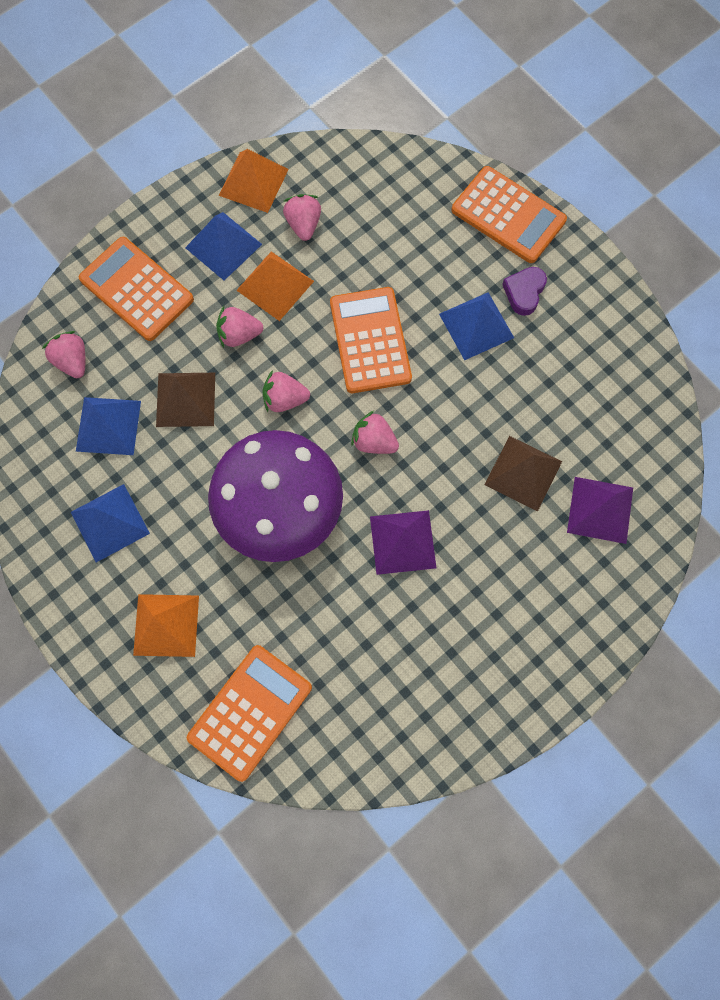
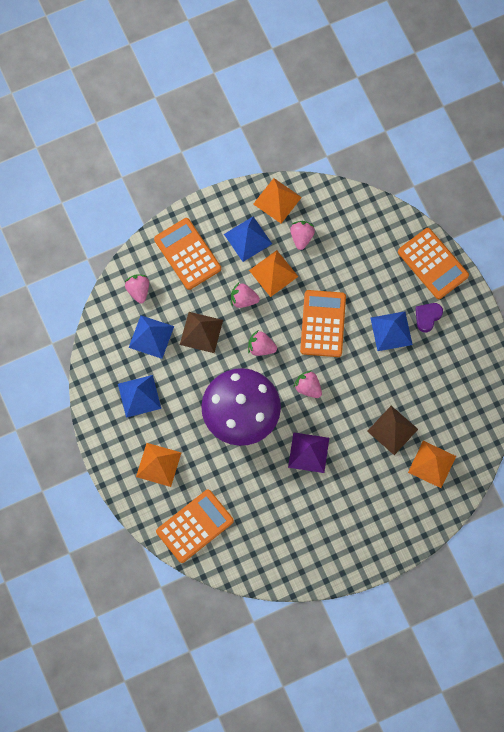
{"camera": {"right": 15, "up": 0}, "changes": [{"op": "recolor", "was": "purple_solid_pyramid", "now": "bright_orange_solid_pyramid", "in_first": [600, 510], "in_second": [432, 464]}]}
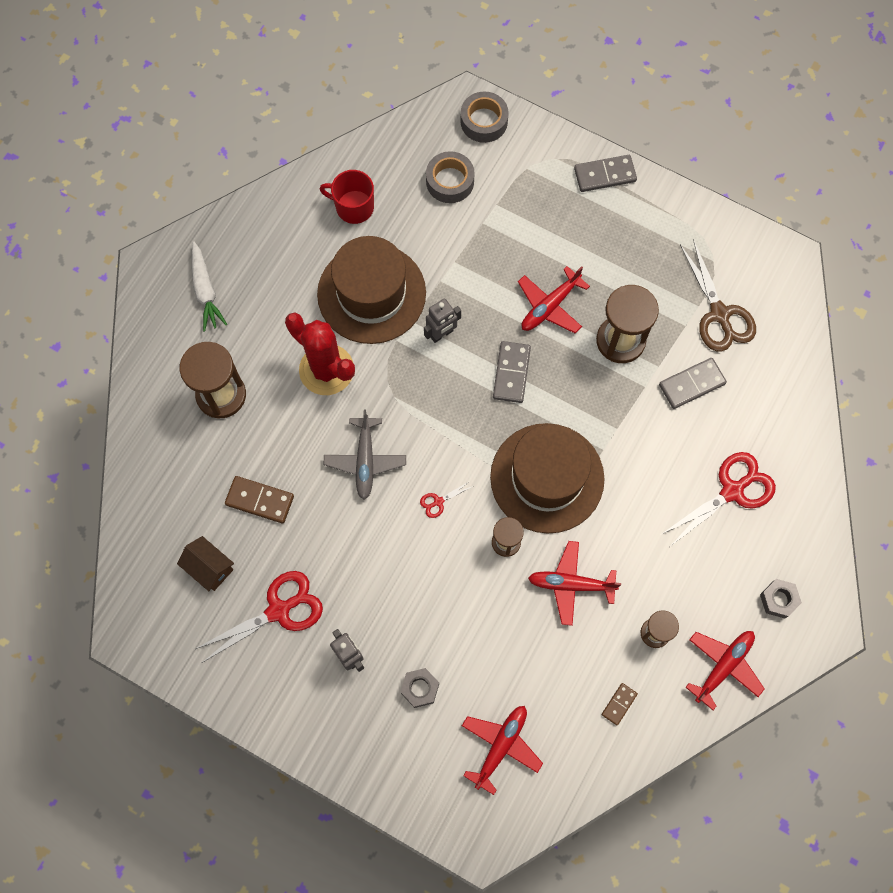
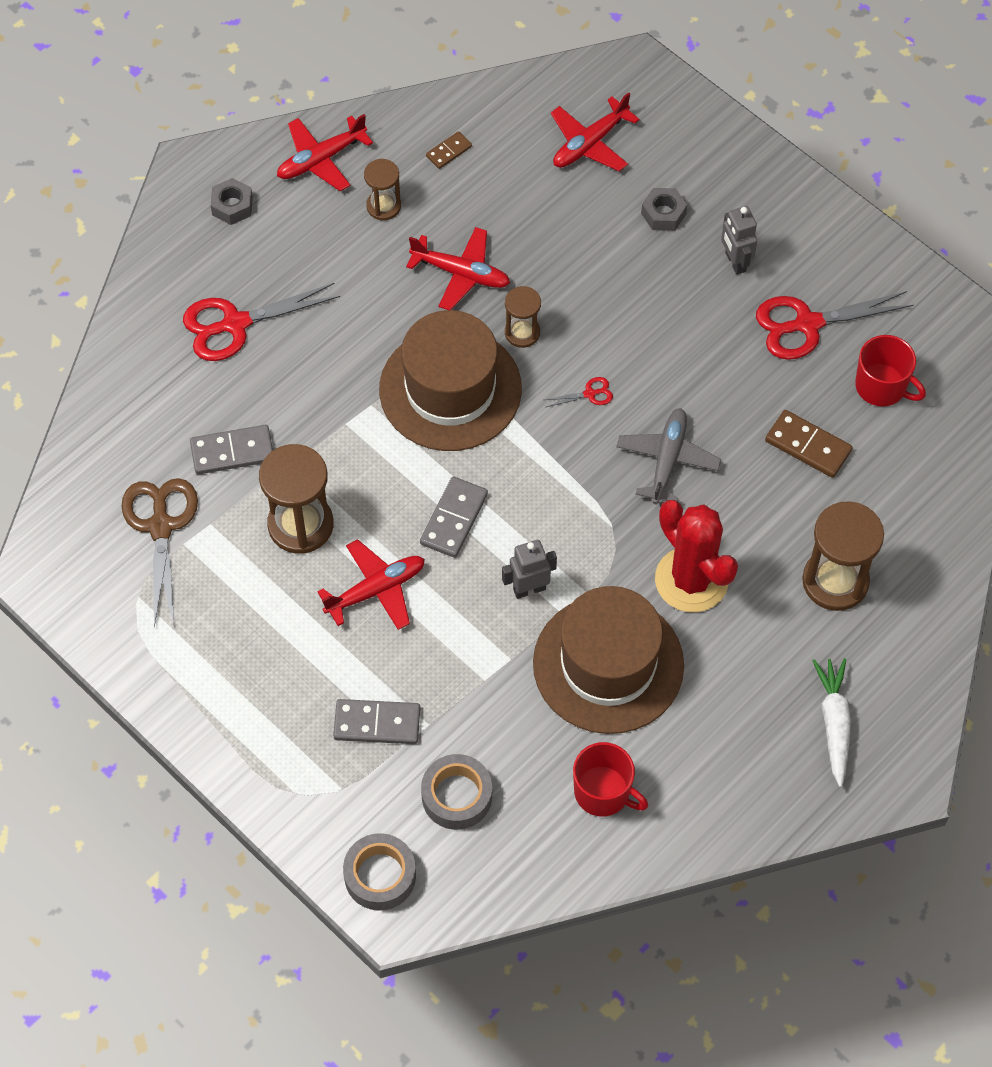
{"camera": {"right": -165, "up": -10}, "changes": [{"op": "move", "was": "ash-grey_domino_piece", "in_first": [605, 173], "in_second": [376, 721]}, {"op": "replace", "was": "dark_brown_toy_house", "now": "red_coffee_mug", "in_first": [205, 563], "in_second": [890, 370]}]}
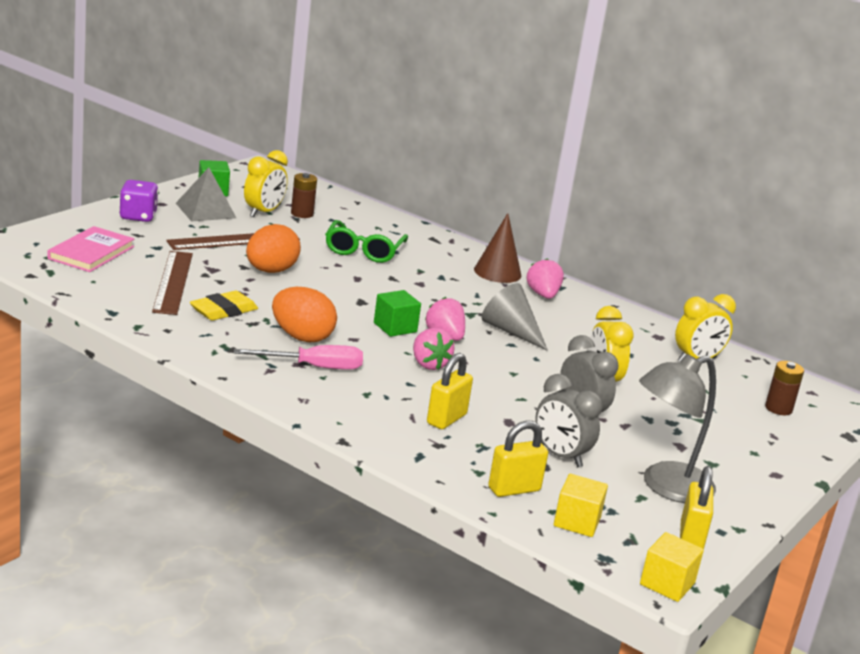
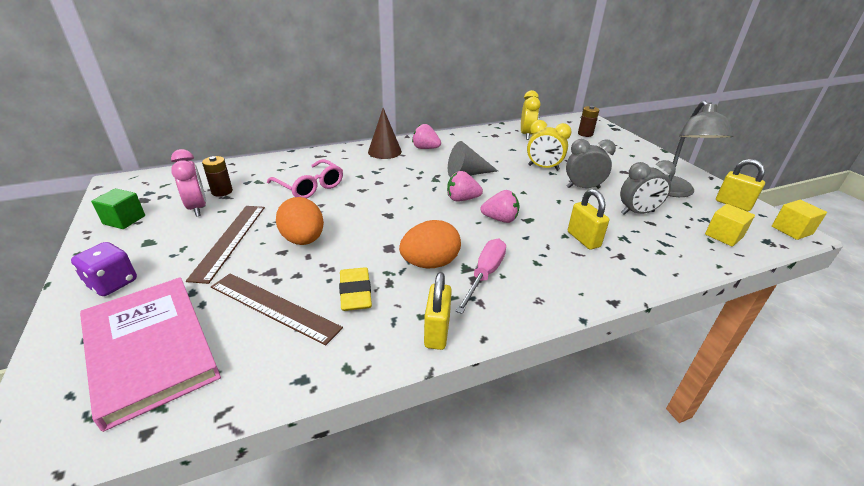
{"camera": {"right": -55, "up": 10}, "changes": [{"op": "delete", "was": "ash-grey_solid_pyramid", "in_first": [206, 194]}, {"op": "delete", "was": "leaf-green_block", "in_first": [397, 313]}, {"op": "move", "was": "golden_small_lock", "in_first": [518, 458], "in_second": [438, 311]}, {"op": "recolor", "was": "golden_alarm_clock", "now": "rose-pink_alarm_clock", "in_first": [266, 183], "in_second": [188, 183]}, {"op": "recolor", "was": "leaf-green_glasses", "now": "rose-pink_glasses", "in_first": [366, 241], "in_second": [305, 179]}, {"op": "resize", "was": "rose-pink_hardback", "in_first": [90, 249], "in_second": [150, 354], "ratio": 1.58}]}
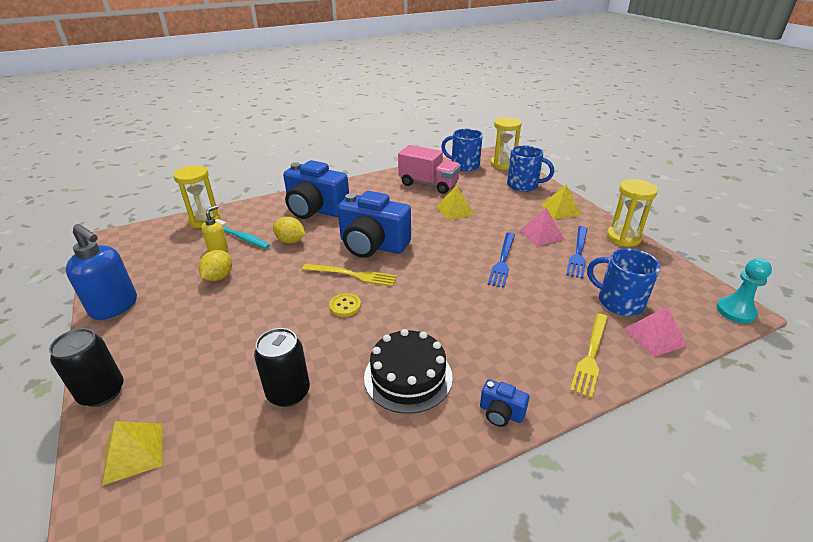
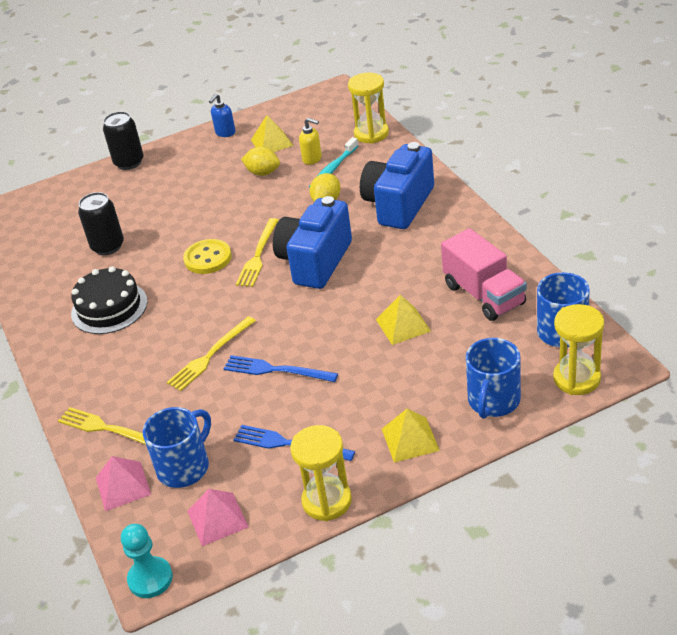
{"camera": {"right": 95, "up": 5}, "changes": [{"op": "delete", "was": "royal_blue_photo_camera", "in_first": [504, 403]}, {"op": "insert", "now": "golden_fork", "in_second": [211, 353]}, {"op": "move", "was": "golden_solid_pyramid", "in_first": [132, 453], "in_second": [272, 133]}, {"op": "move", "was": "rose-pink_solid_pyramid", "in_first": [541, 227], "in_second": [218, 517]}, {"op": "rotate", "was": "rose-pink_lorry", "in_first": [429, 169], "in_second": [484, 274], "clockwise": -60}, {"op": "resize", "was": "royal_blue_pump_bottle", "in_first": [101, 272], "in_second": [222, 115], "ratio": 0.55}, {"op": "resize", "was": "golden_sewing_button", "in_first": [345, 305], "in_second": [207, 256], "ratio": 1.53}]}
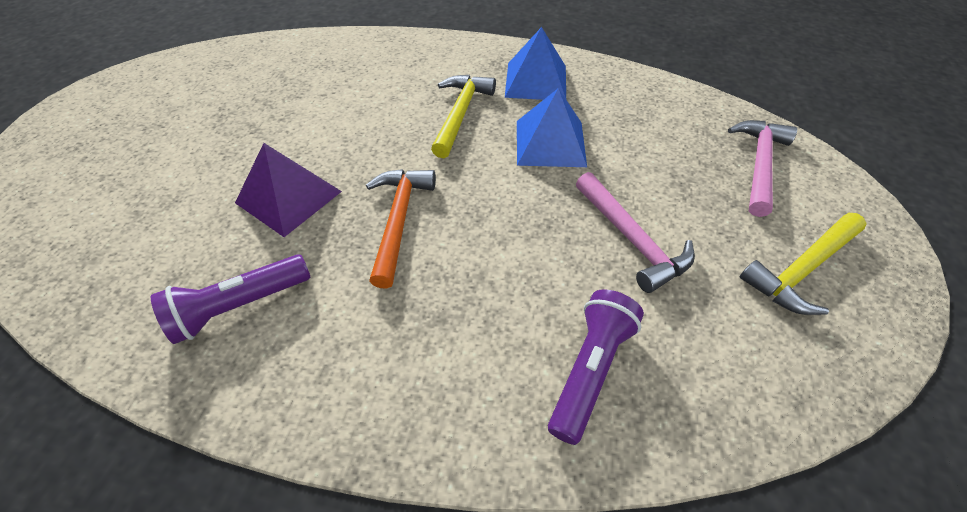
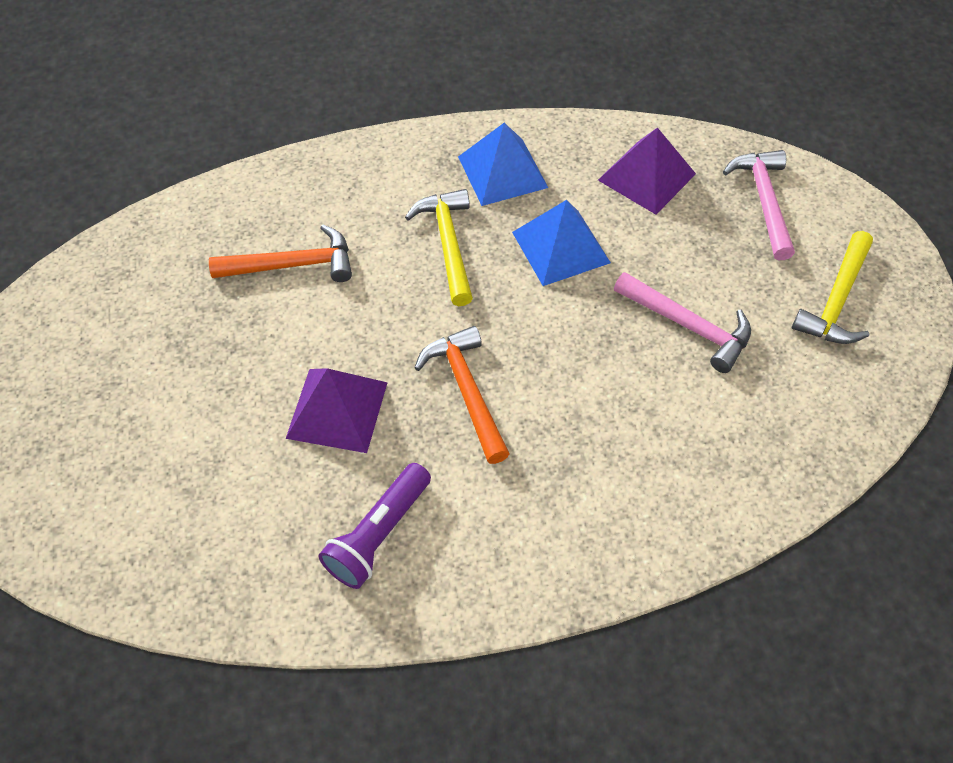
{"camera": {"right": -25, "up": 5}, "changes": [{"op": "delete", "was": "purple_torch", "in_first": [596, 367]}, {"op": "insert", "now": "bright_orange_claw_hammer", "in_second": [280, 253]}, {"op": "insert", "now": "purple_solid_pyramid", "in_second": [647, 170]}]}
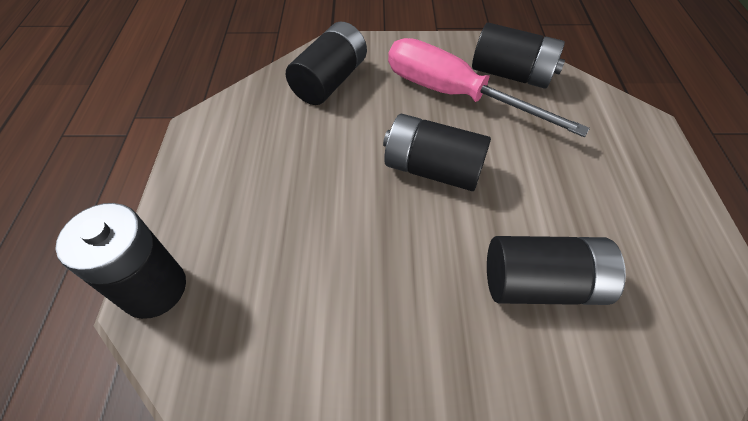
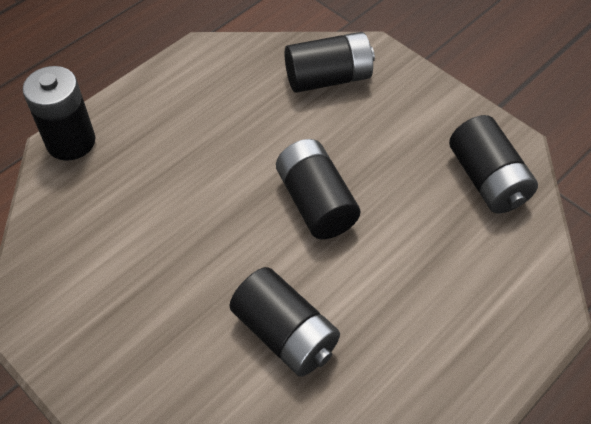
{"camera": {"right": 45, "up": 0}, "changes": [{"op": "delete", "was": "rose-pink_screwdriver", "in_first": [489, 87]}]}
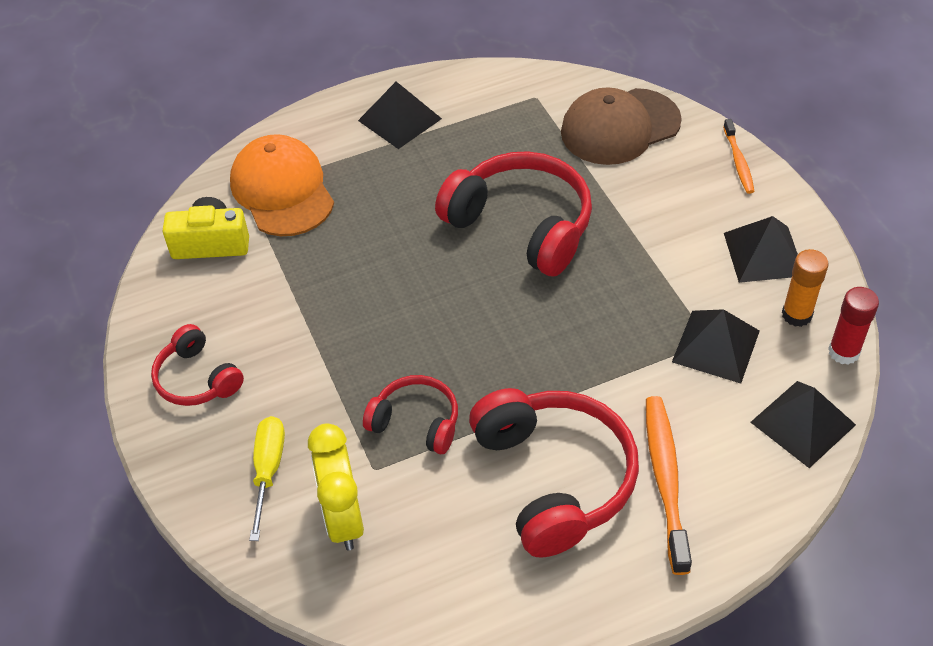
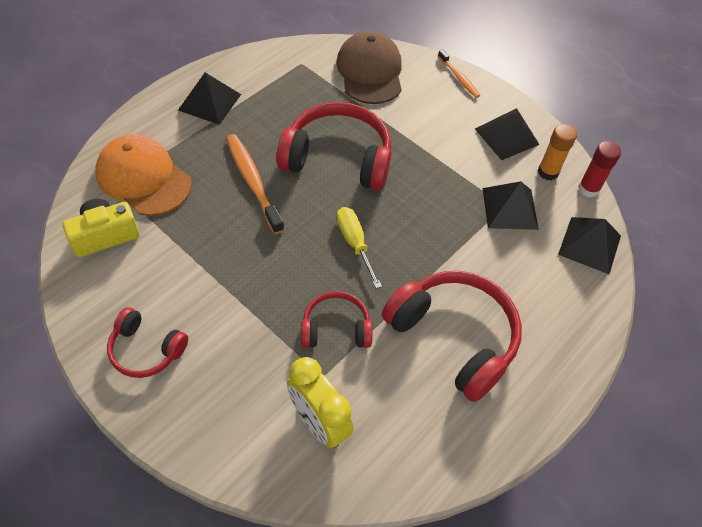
{"camera": {"right": -30, "up": 5}, "changes": [{"op": "move", "was": "golden_screwdriver", "in_first": [267, 478], "in_second": [359, 248]}, {"op": "move", "was": "bright_orange_dental_brush", "in_first": [669, 485], "in_second": [255, 184]}, {"op": "rotate", "was": "dark_brown_cap", "in_first": [621, 126], "in_second": [369, 67], "clockwise": 135}]}
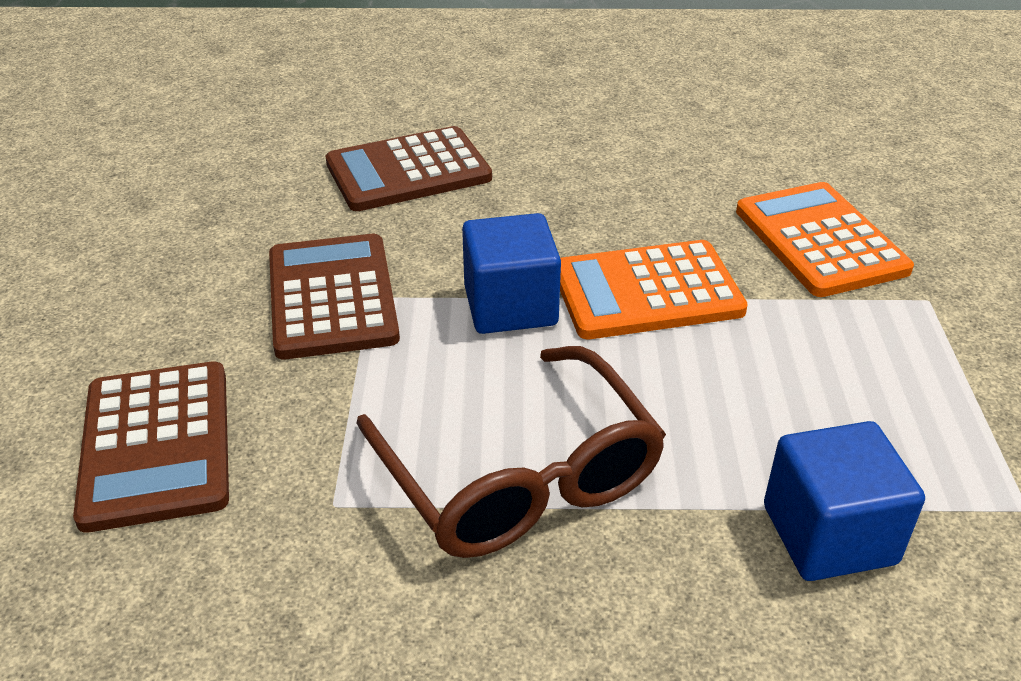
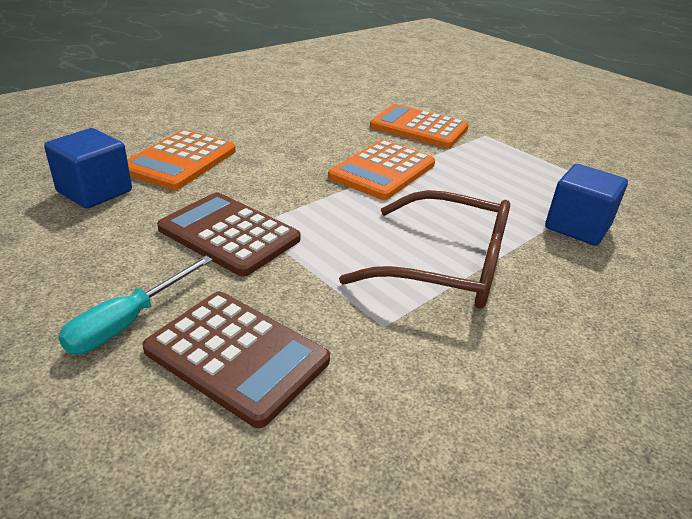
{"camera": {"right": -45, "up": -5}, "changes": [{"op": "insert", "now": "turquoise_screwdriver", "in_second": [135, 305]}, {"op": "move", "was": "royal_blue_block", "in_first": [511, 273], "in_second": [88, 168]}, {"op": "recolor", "was": "dark_brown_pocket_calculator", "now": "bright_orange_pocket_calculator", "in_first": [409, 168], "in_second": [181, 160]}]}
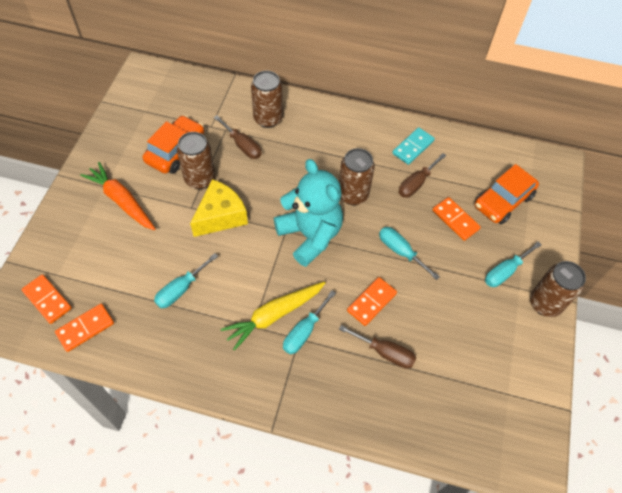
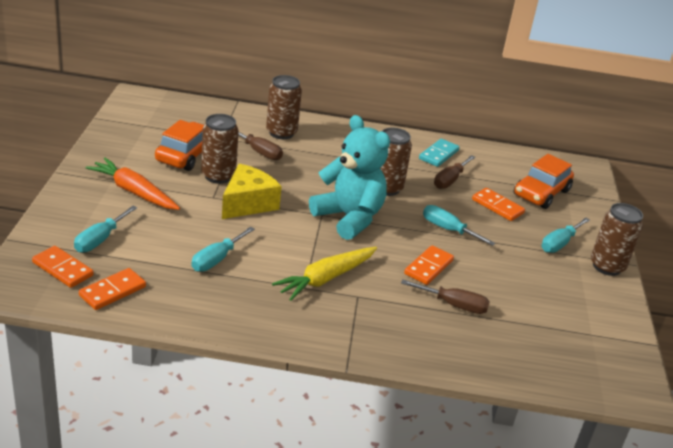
{"camera": {"right": -10, "up": -25}, "changes": [{"op": "move", "was": "turquoise_screwdriver", "in_first": [309, 322], "in_second": [105, 229]}]}
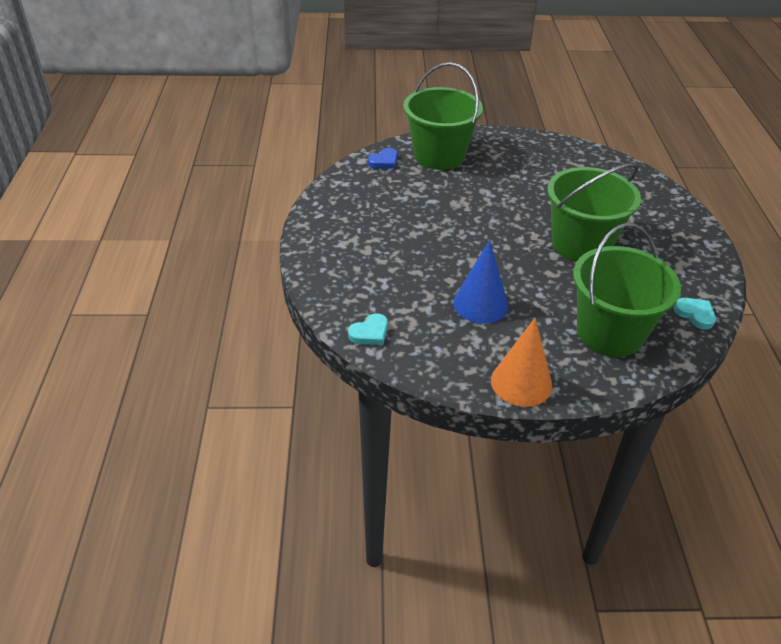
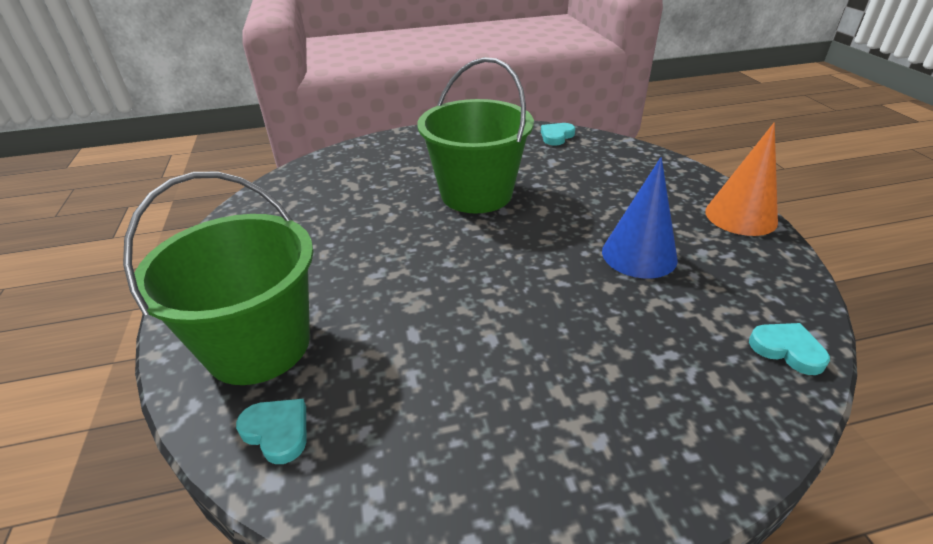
{"camera": {"right": -100, "up": -5}, "changes": [{"op": "delete", "was": "leaf-green_sand_bucket", "in_first": [627, 290]}, {"op": "recolor", "was": "royal_blue_heart_shape", "now": "turquoise_heart_shape", "in_first": [383, 158], "in_second": [271, 431]}]}
